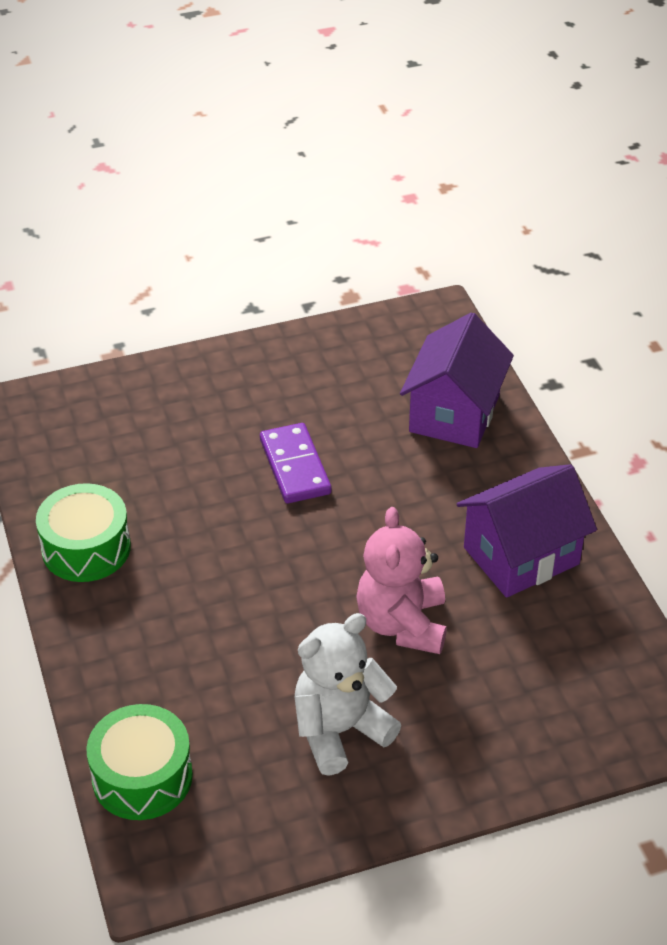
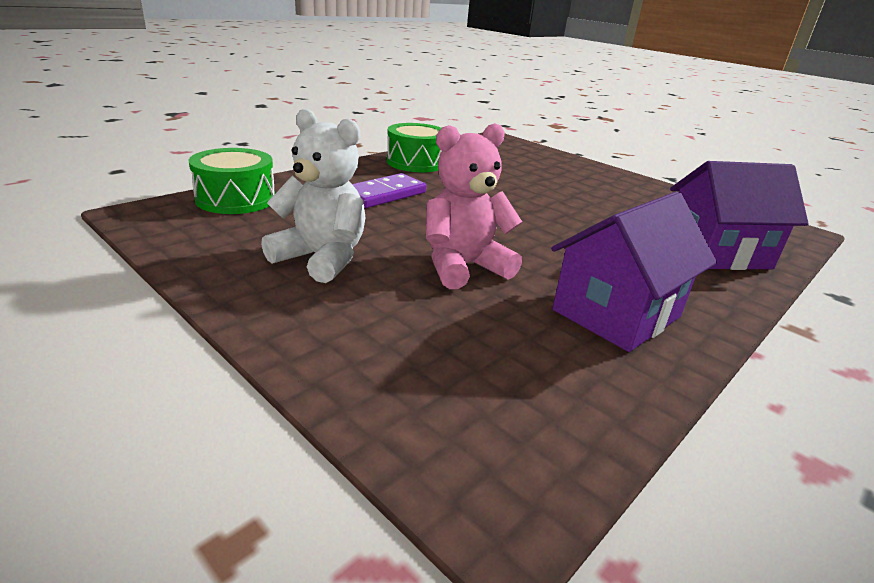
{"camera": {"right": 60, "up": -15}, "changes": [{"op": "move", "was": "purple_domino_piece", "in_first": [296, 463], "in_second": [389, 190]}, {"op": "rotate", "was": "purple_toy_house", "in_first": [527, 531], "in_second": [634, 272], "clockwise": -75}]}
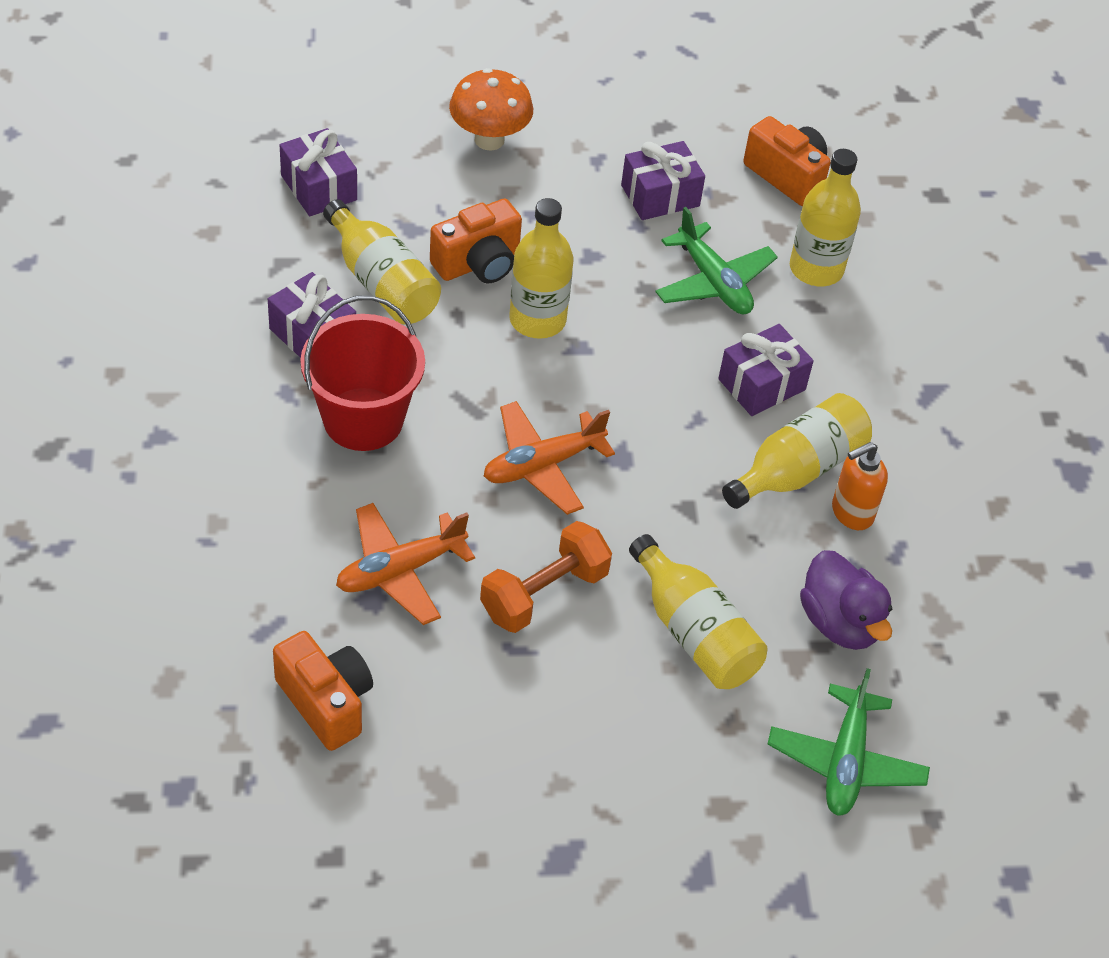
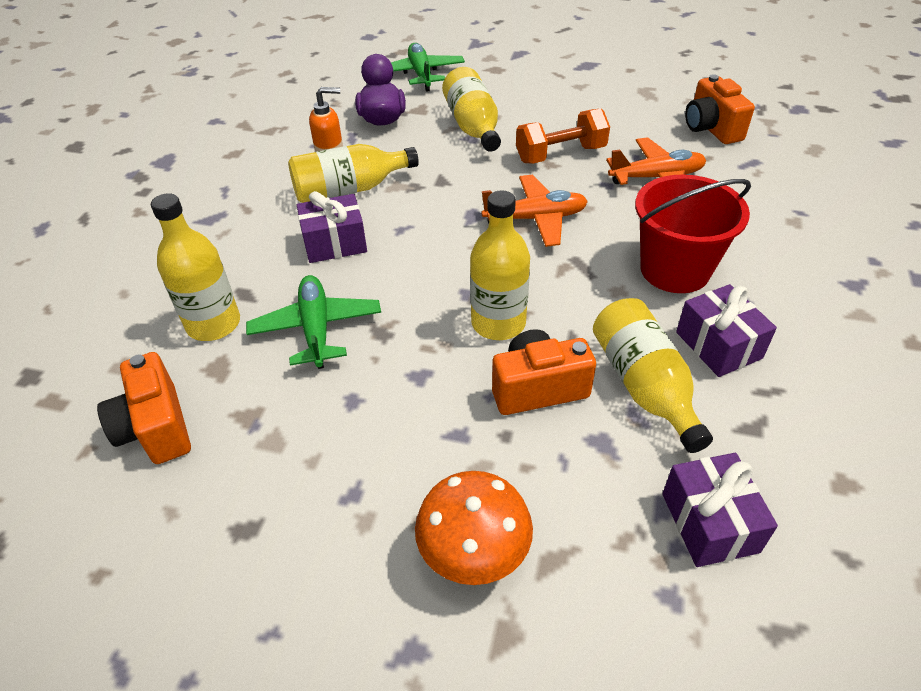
{"camera": {"right": -155, "up": -5}, "changes": [{"op": "delete", "was": "purple_wrapped_gift", "in_first": [663, 180]}, {"op": "rotate", "was": "leaf-green_aeroplane", "in_first": [849, 742], "in_second": [428, 67], "clockwise": -45}]}
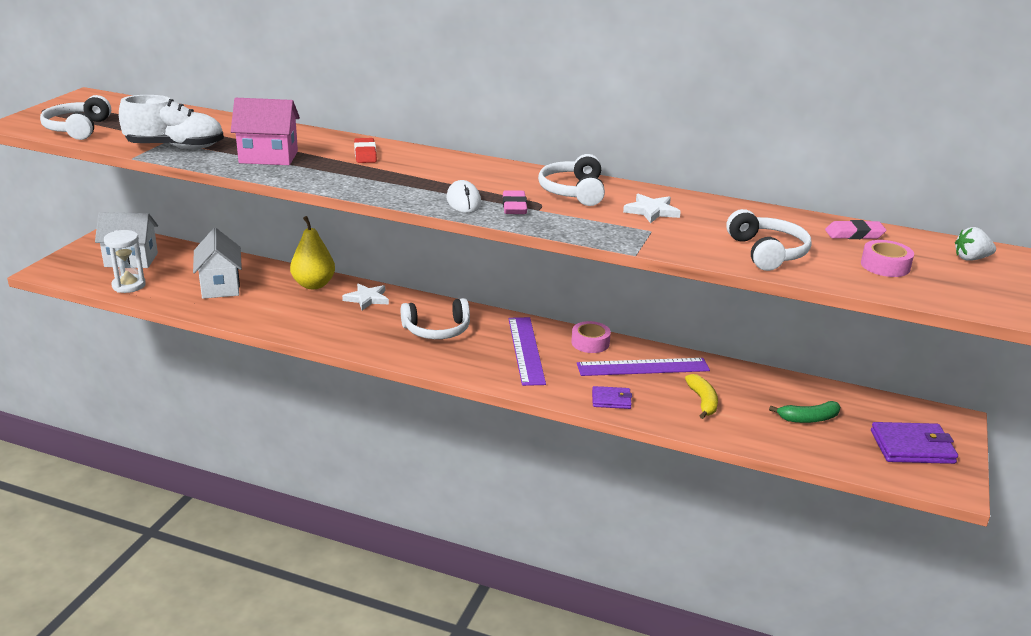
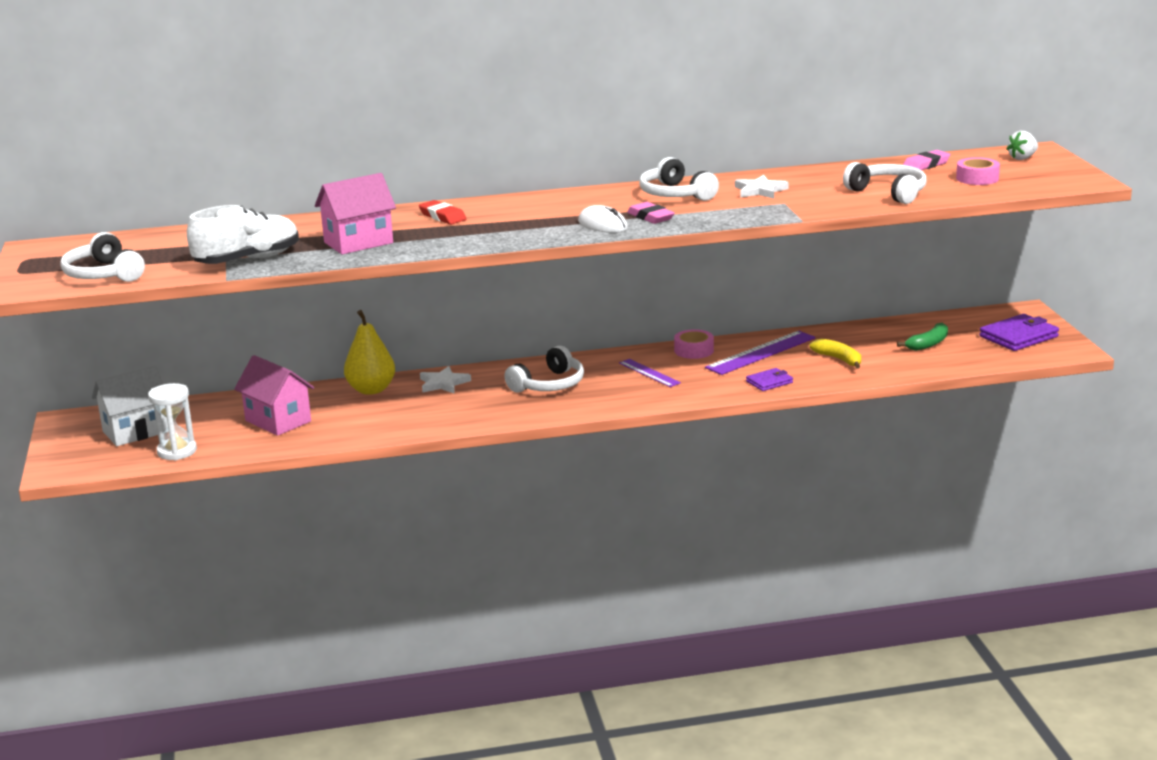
{"camera": {"right": -30, "up": -5}, "changes": [{"op": "recolor", "was": "pure_white_toy_house", "now": "rose-pink_toy_house", "in_first": [217, 263], "in_second": [274, 395]}, {"op": "resize", "was": "purple_straightedge", "in_first": [527, 351], "in_second": [650, 373], "ratio": 0.59}]}
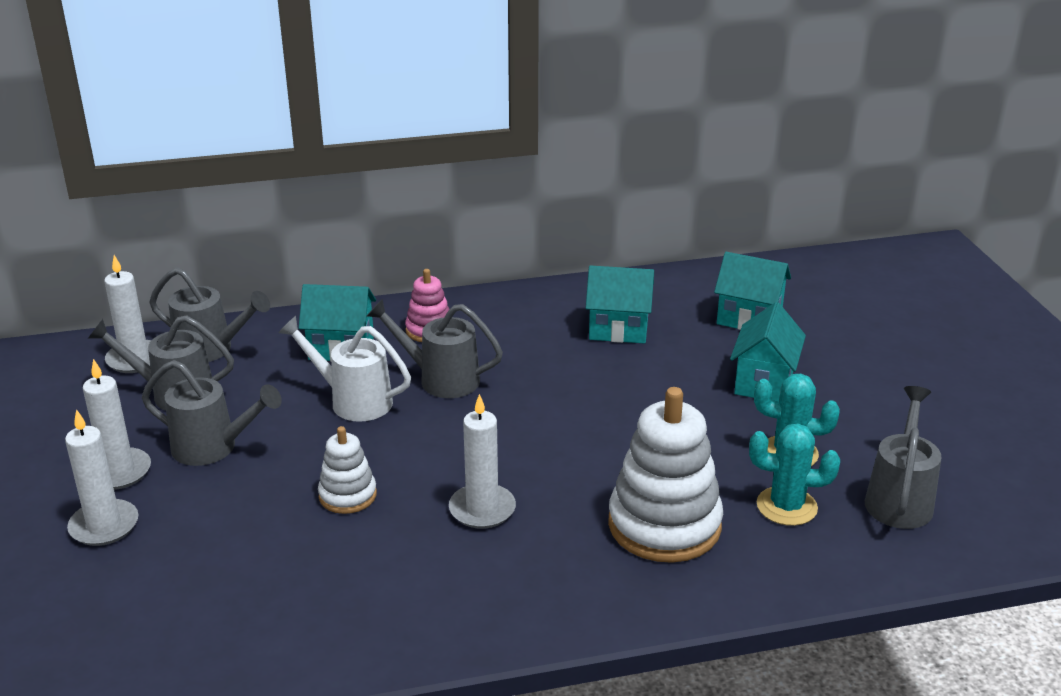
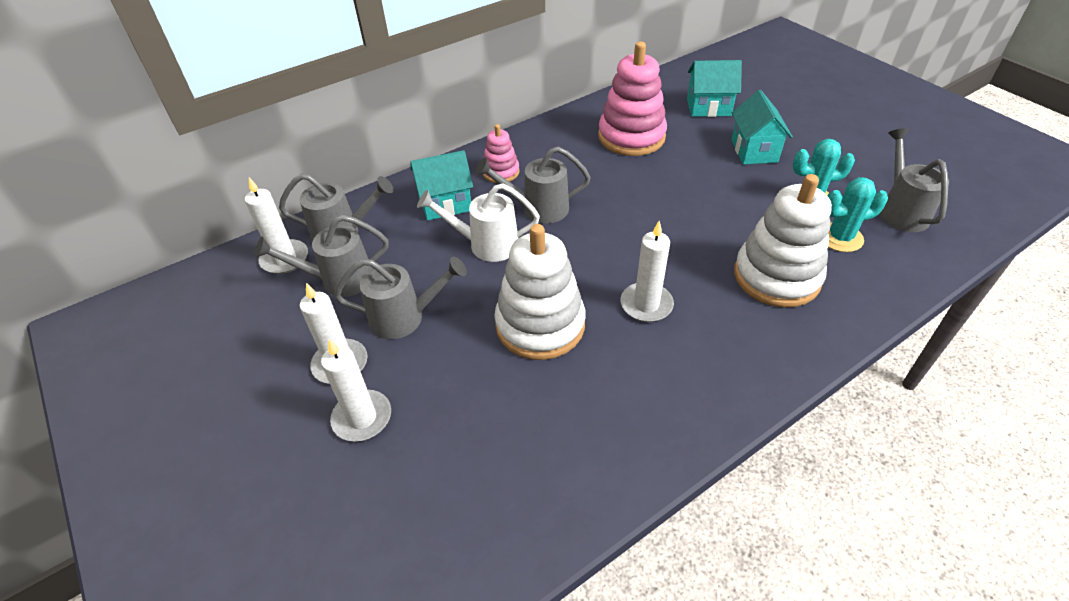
{"camera": {"right": -20, "up": 15}, "changes": [{"op": "replace", "was": "turquoise_toy_house", "now": "rose-pink_ring_stacker", "in_first": [620, 305], "in_second": [632, 99]}, {"op": "resize", "was": "pure_white_ring_stacker", "in_first": [347, 470], "in_second": [539, 292], "ratio": 1.9}]}
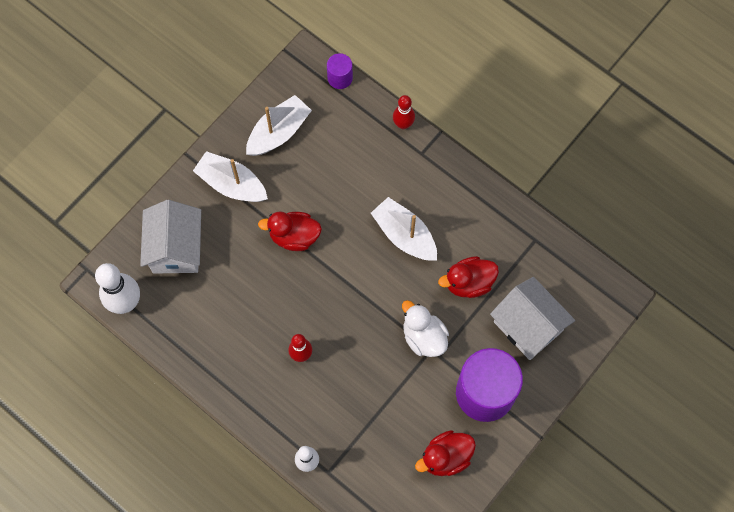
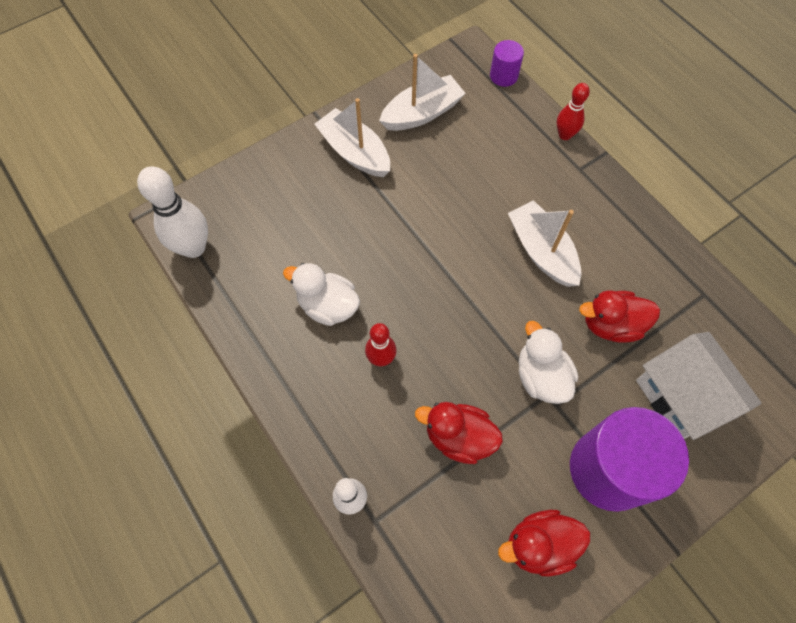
{"camera": {"right": 15, "up": -5}, "changes": [{"op": "delete", "was": "pure_white_toy_house", "in_first": [170, 237]}, {"op": "insert", "now": "pure_white_rubber_duck", "in_second": [321, 294]}, {"op": "move", "was": "red_rubber_duck", "in_first": [290, 231], "in_second": [459, 433]}]}
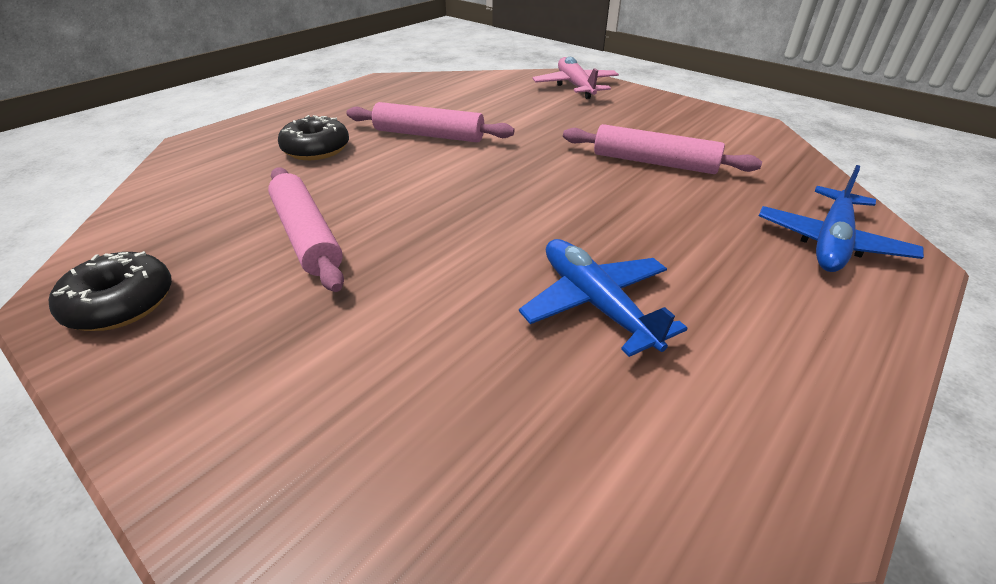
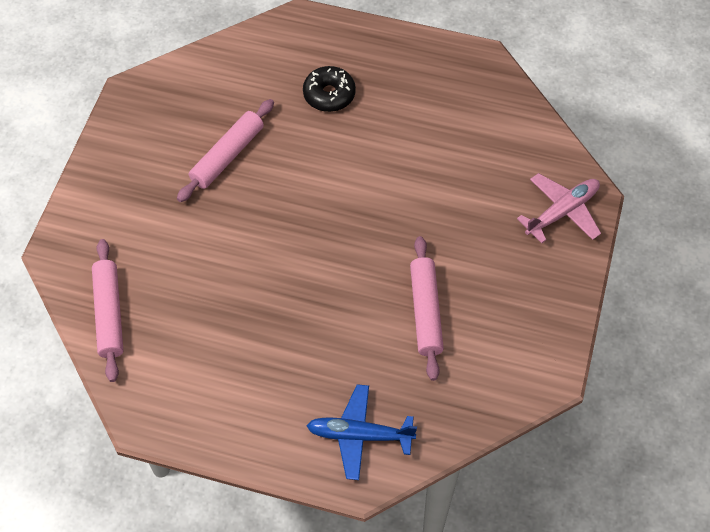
{"camera": {"right": 65, "up": 20}, "changes": [{"op": "delete", "was": "black_donut", "in_first": [110, 291]}, {"op": "delete", "was": "royal_blue_aeroplane", "in_first": [603, 298]}, {"op": "move", "was": "rose-pink_dough_roller", "in_first": [430, 122], "in_second": [108, 310]}]}
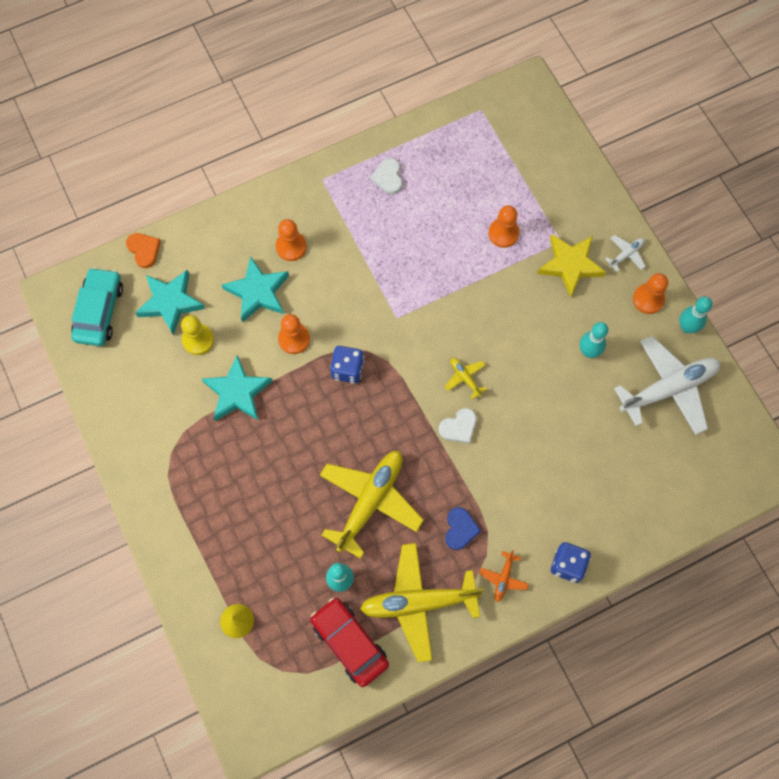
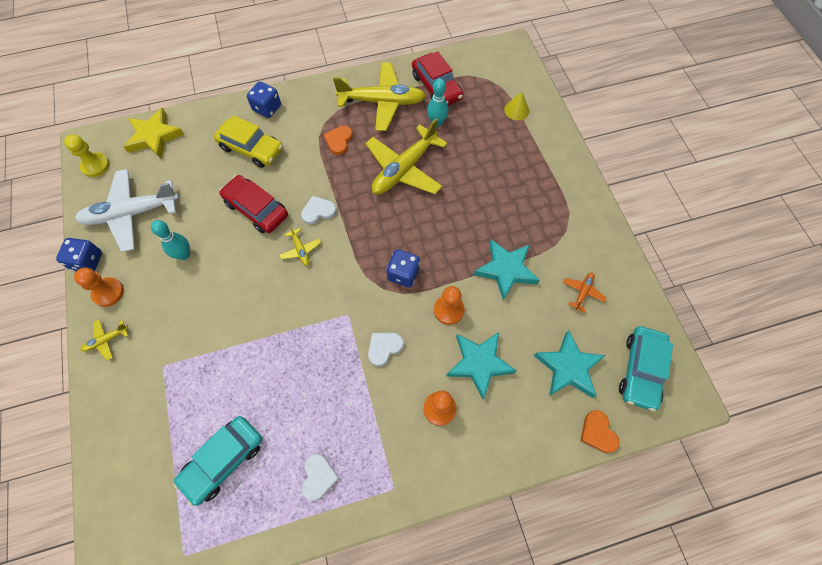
{"camera": {"right": -170, "up": -5}, "changes": [{"op": "delete", "was": "bright_orange_chess_pawn", "in_first": [503, 226]}, {"op": "insert", "now": "turquoise_toy_car", "in_second": [218, 461]}, {"op": "insert", "now": "golden_toy_car", "in_second": [248, 141]}, {"op": "insert", "now": "red_toy_car", "in_second": [253, 204]}, {"op": "insert", "now": "pure_white_heart_shape", "in_second": [386, 350]}, {"op": "move", "was": "golden_chess_pawn", "in_first": [197, 335], "in_second": [87, 155]}, {"op": "move", "was": "bright_orange_aeroplane", "in_first": [504, 576], "in_second": [584, 293]}, {"op": "move", "was": "golden_star_shape", "in_first": [571, 265], "in_second": [153, 133]}, {"op": "replace", "was": "turquoise_tenpin", "now": "royal_blue_game_die", "in_first": [695, 314], "in_second": [79, 254]}, {"op": "recolor", "was": "royal_blue_heart_shape", "now": "bright_orange_heart_shape", "in_first": [463, 528], "in_second": [338, 140]}, {"op": "recolor", "was": "pure_white_aeroplane", "now": "golden_aeroplane", "in_first": [625, 253], "in_second": [104, 339]}]}
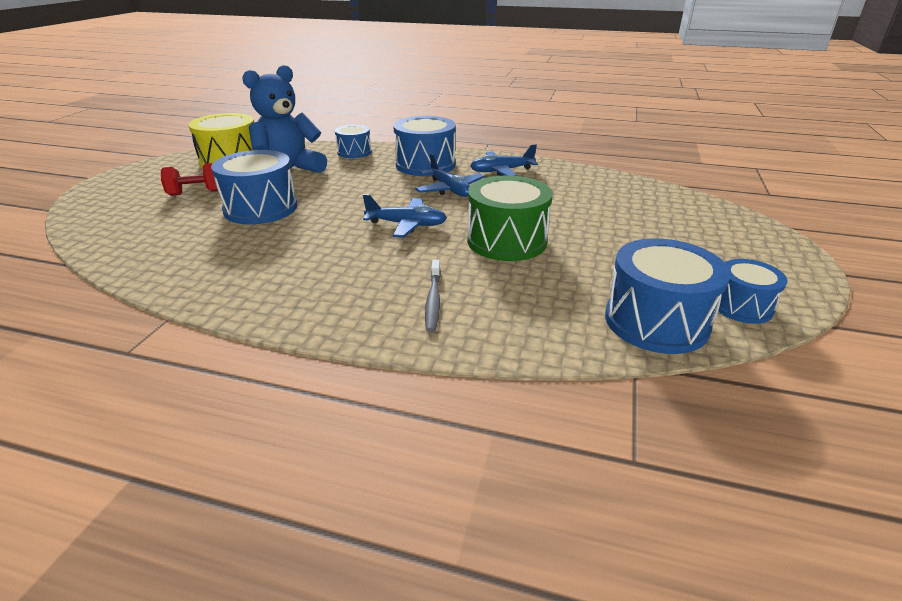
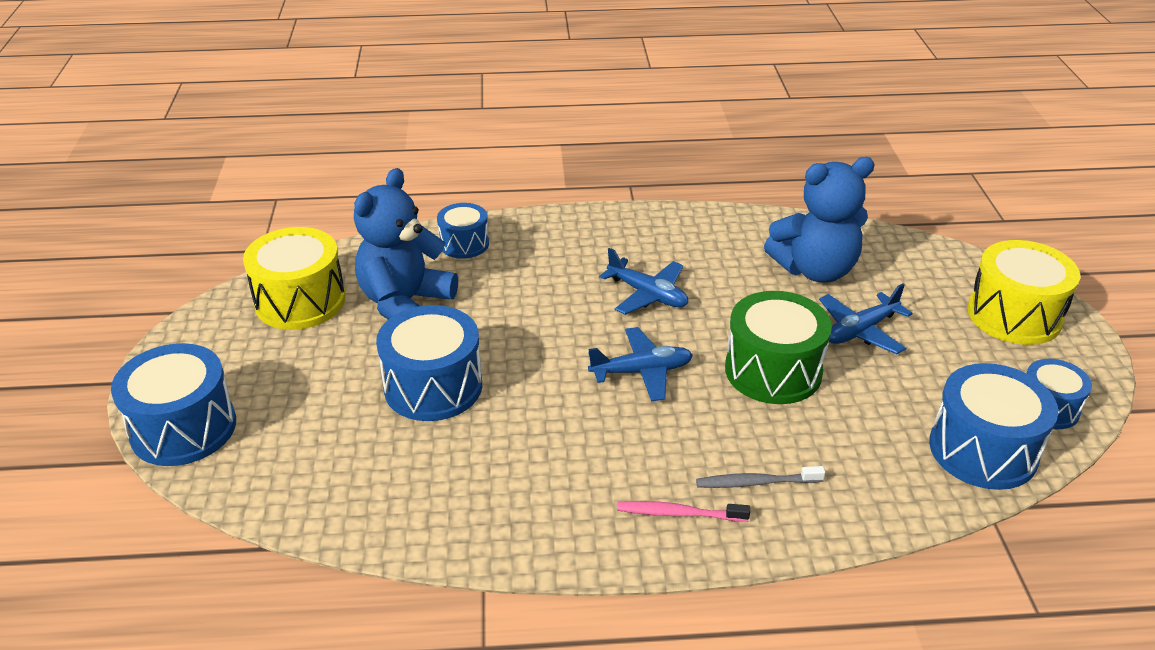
{"camera": {"right": -20, "up": 5}, "changes": [{"op": "delete", "was": "red_free_weight", "in_first": [189, 179]}, {"op": "insert", "now": "rose-pink_dental_brush", "in_second": [683, 511]}, {"op": "insert", "now": "royal_blue_teddy", "in_second": [819, 220]}, {"op": "insert", "now": "golden_snare_drum", "in_second": [1023, 292]}, {"op": "move", "was": "royal_blue_snare_drum", "in_first": [424, 146], "in_second": [173, 404]}, {"op": "move", "was": "royal_blue_aeroplane", "in_first": [504, 160], "in_second": [866, 318]}, {"op": "rotate", "was": "ash-grey_dental_brush", "in_first": [433, 296], "in_second": [760, 477], "clockwise": 105}]}
